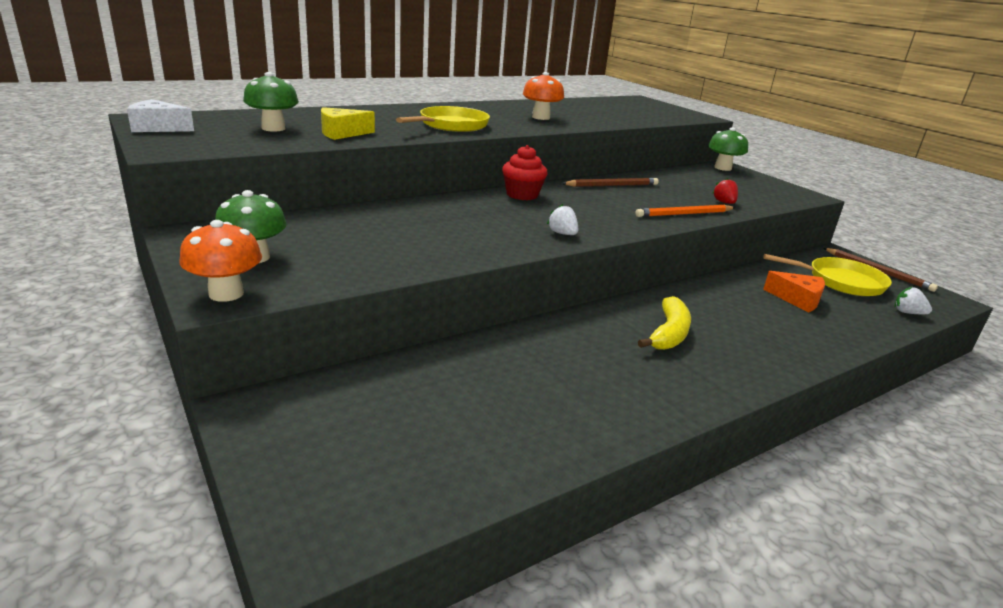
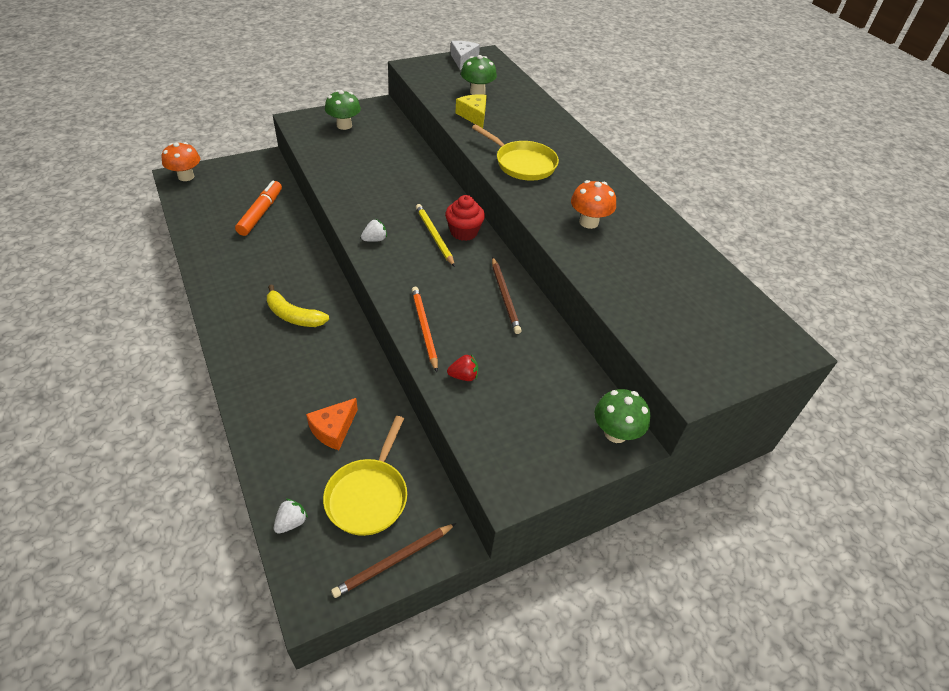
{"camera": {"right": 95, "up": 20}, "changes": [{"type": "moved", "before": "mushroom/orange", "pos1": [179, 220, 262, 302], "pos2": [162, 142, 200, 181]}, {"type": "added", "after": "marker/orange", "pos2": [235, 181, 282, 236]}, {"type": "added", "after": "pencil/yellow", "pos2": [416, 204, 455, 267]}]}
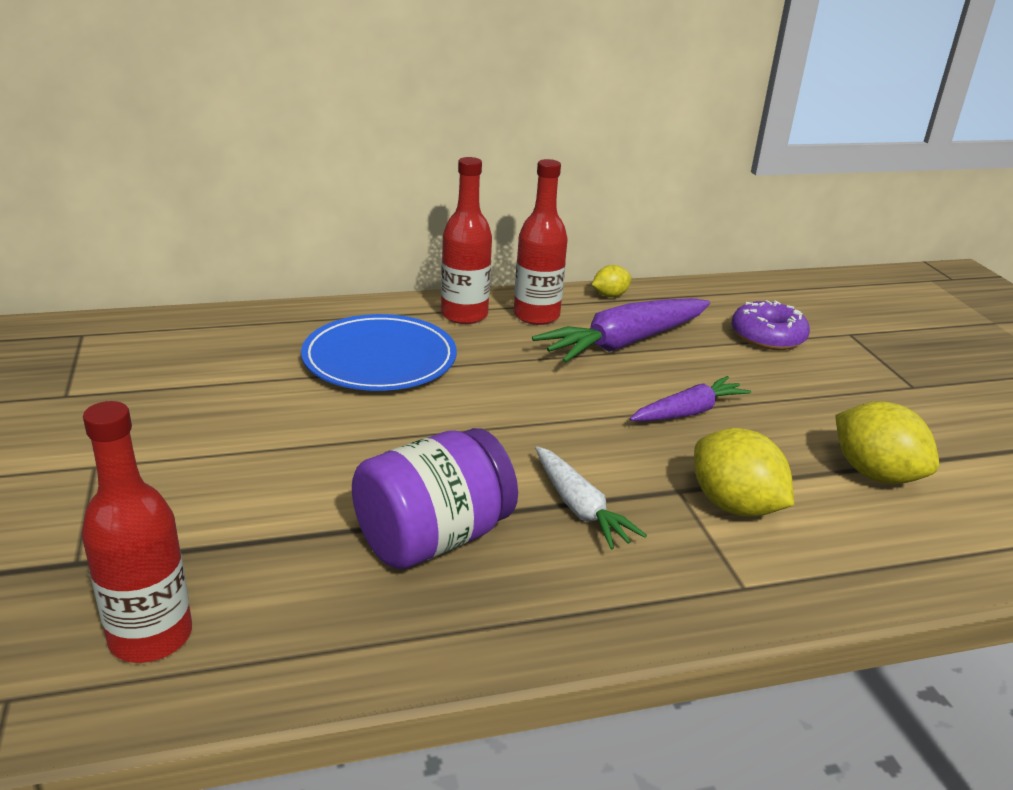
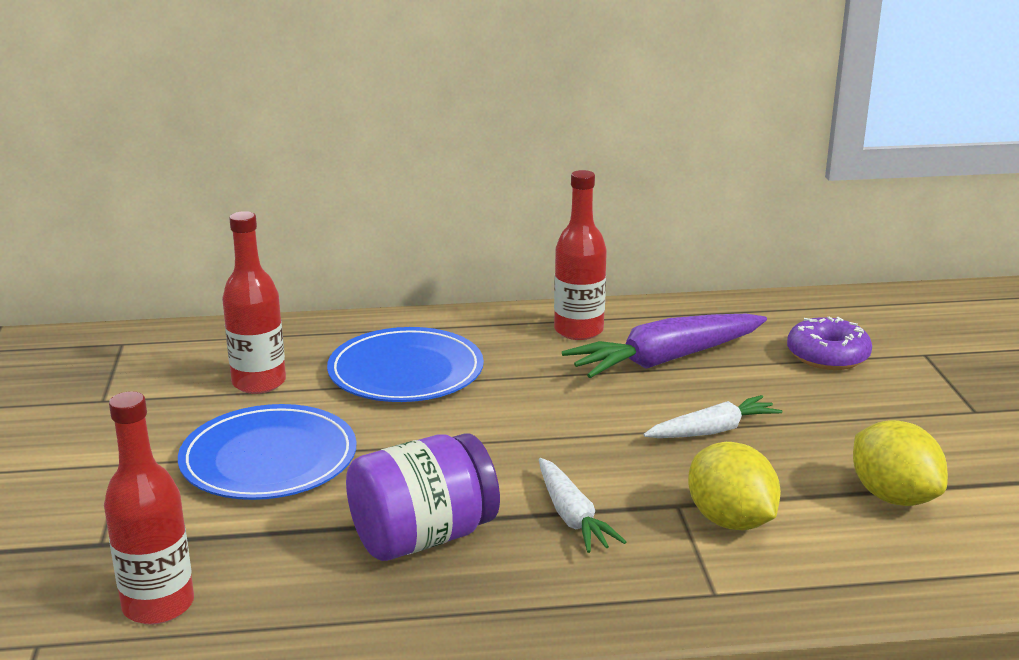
{"camera": {"right": 10, "up": -5}, "changes": [{"type": "moved", "before": "bottle/red", "pos1": [441, 157, 492, 324], "pos2": [222, 211, 286, 394]}, {"type": "removed", "before": "lemon/yellow", "pos1": [592, 265, 632, 297]}, {"type": "recoloured", "before": "carrot/purple", "after": "carrot/white", "pos1": [630, 376, 751, 422], "pos2": [643, 395, 782, 438]}, {"type": "added", "after": "plate/blue", "pos2": [178, 404, 357, 500]}]}
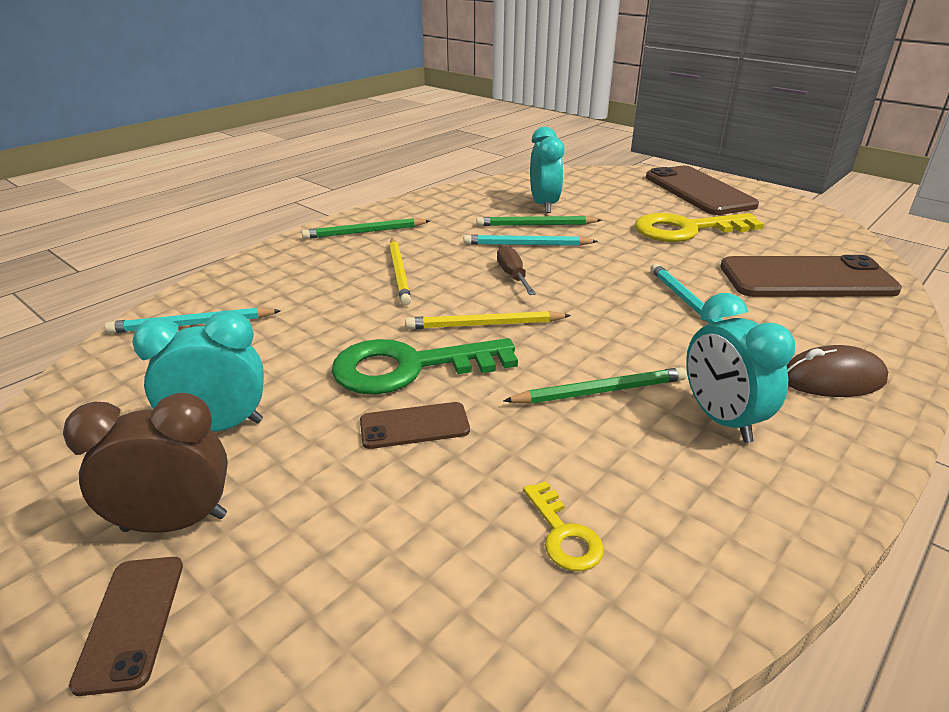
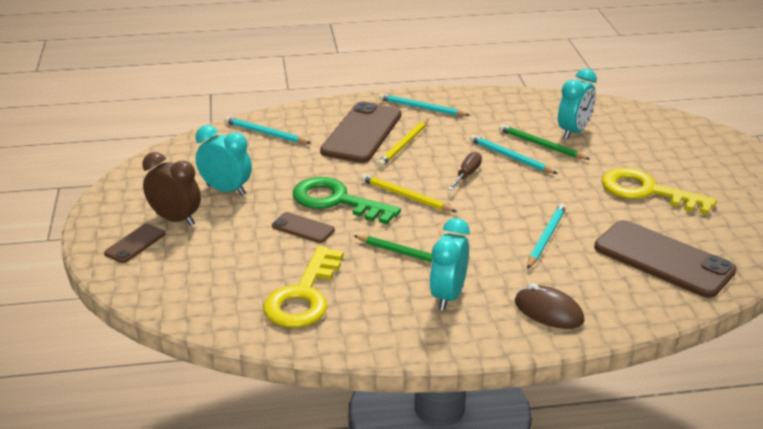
{"camera": {"right": 40, "up": 0}, "changes": [{"type": "recoloured", "before": "pencil/green", "after": "pencil/turquoise", "pos1": [302, 218, 430, 239], "pos2": [379, 93, 470, 116]}, {"type": "resized", "before": "key/yellow", "pos1": [523, 481, 604, 571], "pos2": [263, 246, 344, 328], "scale": 2.14}, {"type": "moved", "before": "phone/brown", "pos1": [646, 166, 759, 215], "pos2": [320, 101, 402, 163]}]}
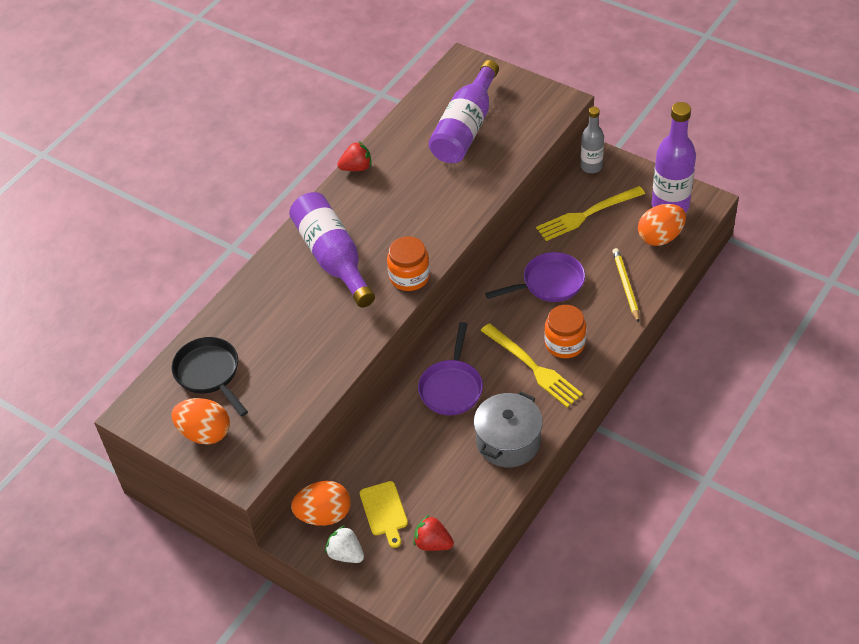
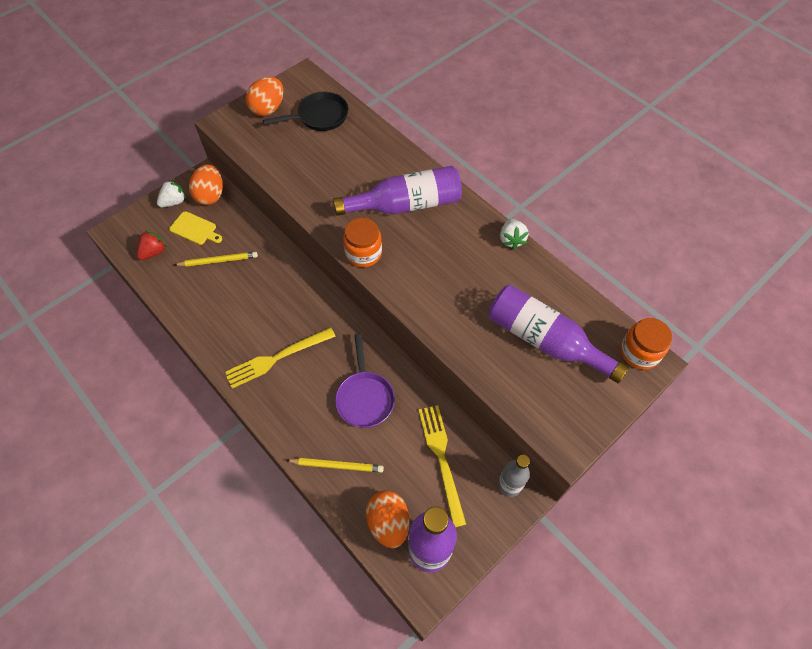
{"camera": {"right": 100, "up": 10}, "changes": [{"type": "recoloured", "before": "strawberry/red", "after": "strawberry/white", "pos1": [337, 141, 371, 171], "pos2": [500, 219, 529, 250]}, {"type": "turned", "before": "cutting board/yellow", "pos1": [360, 481, 408, 548], "pos2": [169, 211, 222, 245], "turn": -150}, {"type": "removed", "before": "pan/purple", "pos1": [418, 322, 483, 415]}, {"type": "removed", "before": "pot/grey", "pos1": [474, 391, 543, 467]}, {"type": "moved", "before": "jar/orange", "pos1": [544, 305, 586, 358], "pos2": [620, 318, 672, 370]}, {"type": "added", "after": "pencil/yellow", "pos2": [174, 252, 258, 266]}]}
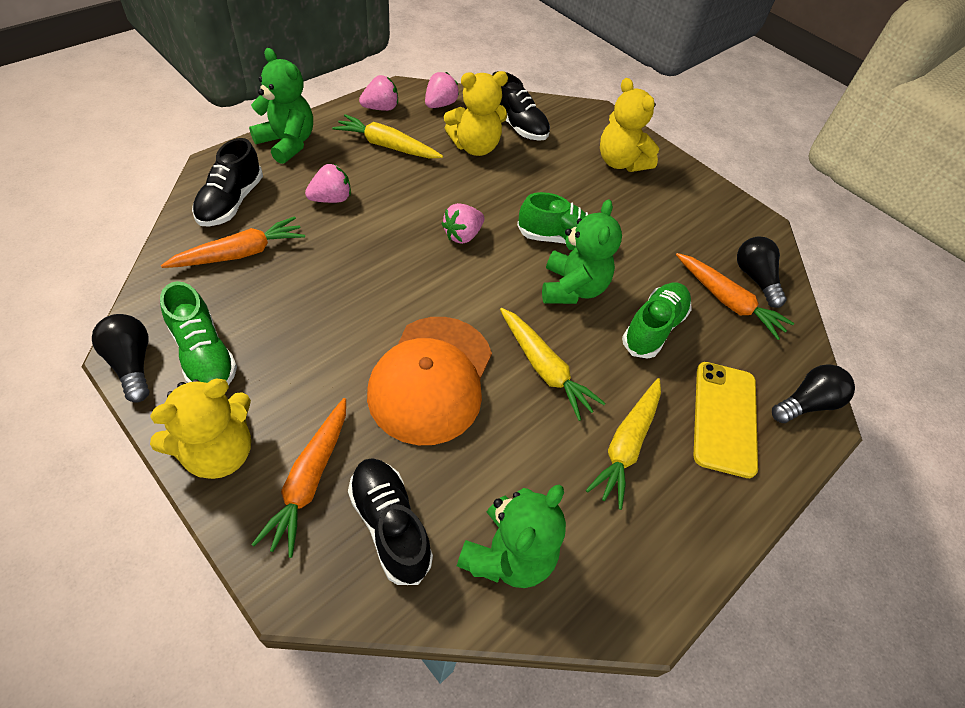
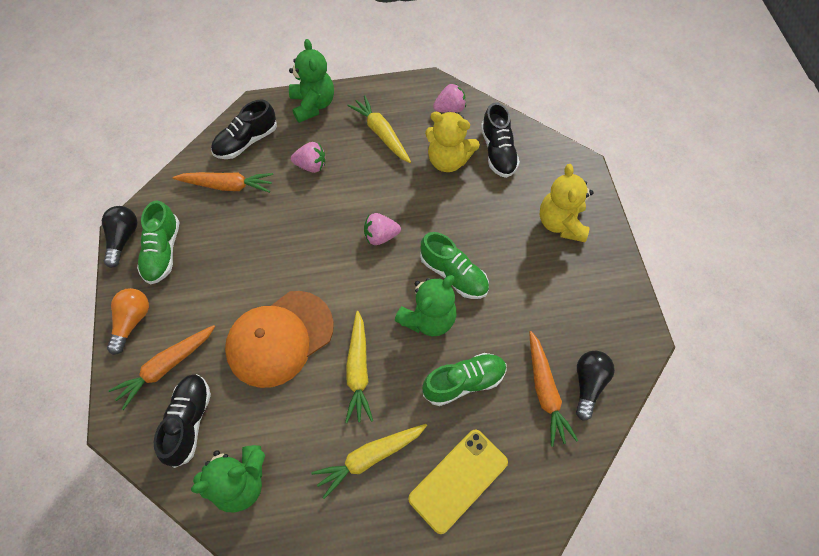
{"camera": {"right": 40, "up": 10}, "changes": [{"type": "replaced", "before": "teddy bear/yellow", "after": "light bulb/orange", "pos1": [150, 379, 251, 479], "pos2": [107, 288, 149, 355]}, {"type": "removed", "before": "strawberry/pink", "pos1": [359, 75, 398, 111]}, {"type": "removed", "before": "light bulb/black", "pos1": [772, 364, 855, 423]}]}
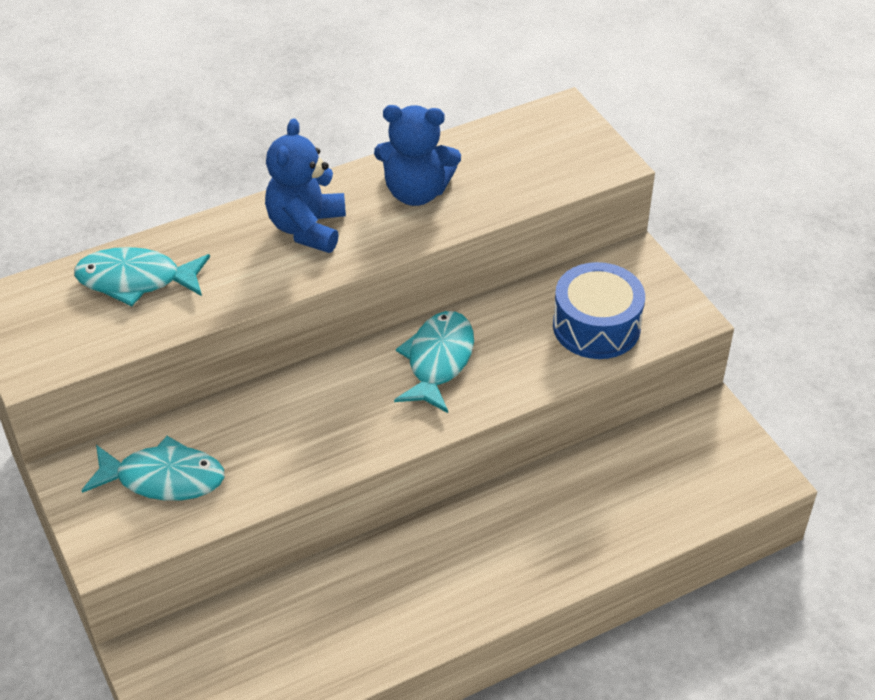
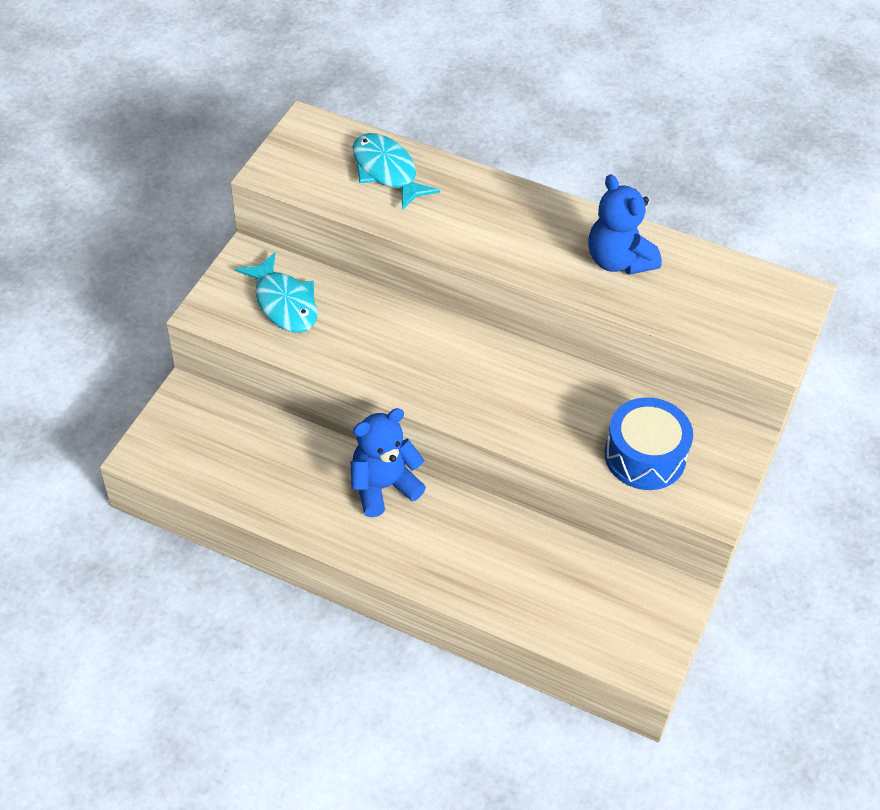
{"camera": {"right": 50, "up": 5}, "changes": [{"type": "moved", "before": "teddy bear/blue", "pos1": [265, 118, 346, 253], "pos2": [351, 408, 426, 517]}, {"type": "removed", "before": "fish/turquoise", "pos1": [394, 311, 474, 413]}]}
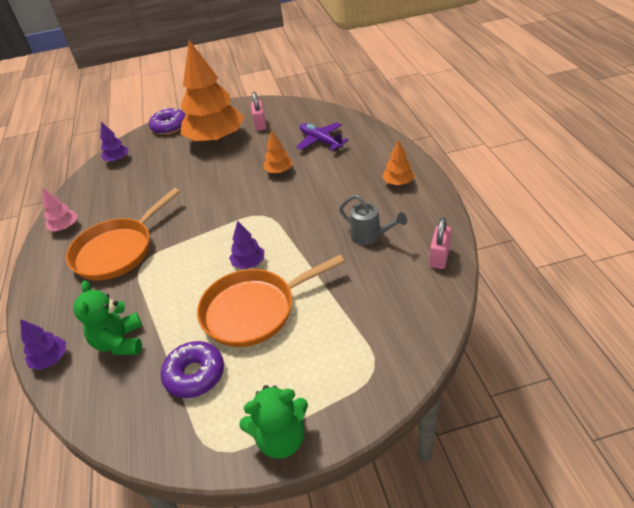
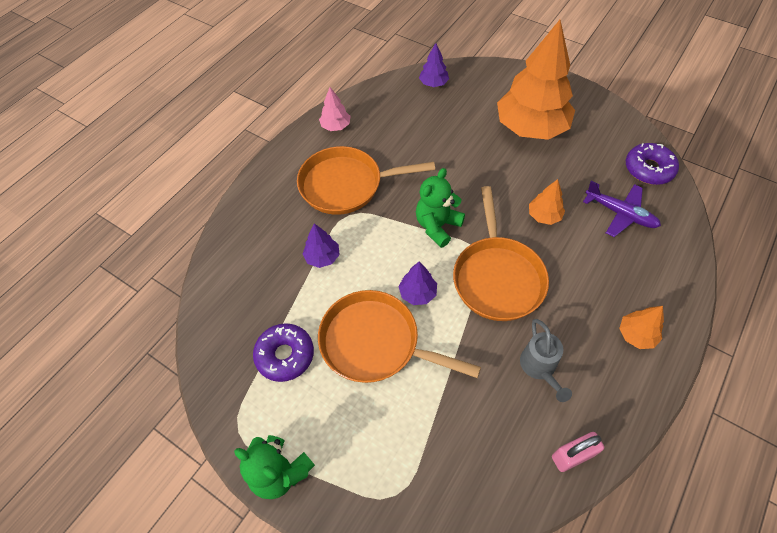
{"camera": {"right": 45, "up": 15}, "changes": [{"type": "moved", "before": "tree/purple", "pos1": [20, 319, 66, 370], "pos2": [303, 223, 340, 268]}, {"type": "moved", "before": "teddy bear/green", "pos1": [73, 281, 142, 355], "pos2": [416, 168, 465, 248]}, {"type": "moved", "before": "donut/purple", "pos1": [149, 108, 186, 135], "pos2": [626, 143, 679, 185]}, {"type": "removed", "before": "padlock/pink", "pos1": [251, 92, 267, 131]}, {"type": "turned", "before": "plane/purple", "pos1": [296, 122, 349, 151], "pos2": [583, 181, 661, 237], "turn": 120}, {"type": "added", "after": "pan/orange", "pos2": [453, 186, 549, 321]}]}
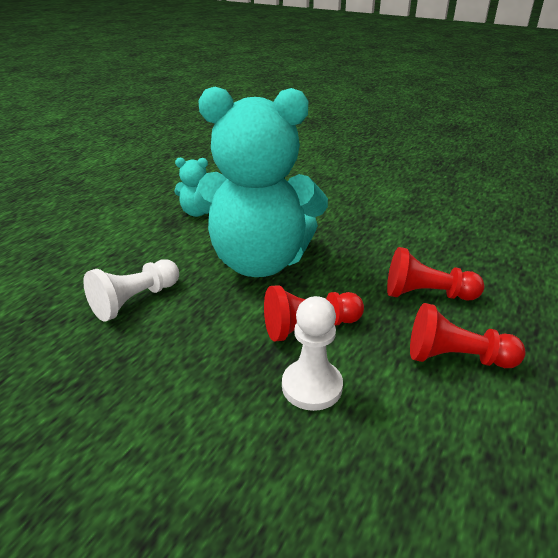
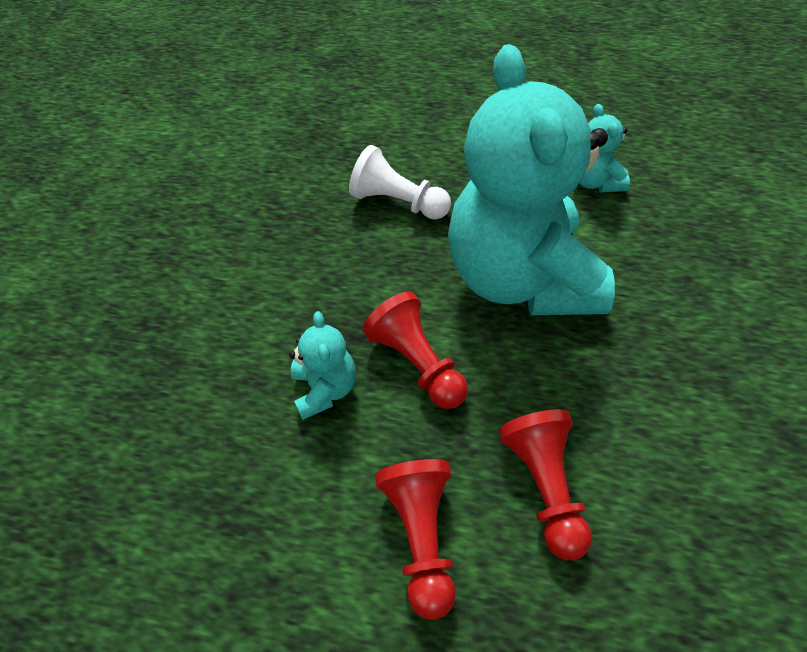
{"camera": {"right": 75, "up": 20}, "changes": [{"type": "replaced", "before": "pawn/white", "after": "teddy bear/turquoise", "pos1": [282, 296, 343, 411], "pos2": [289, 311, 356, 420]}]}
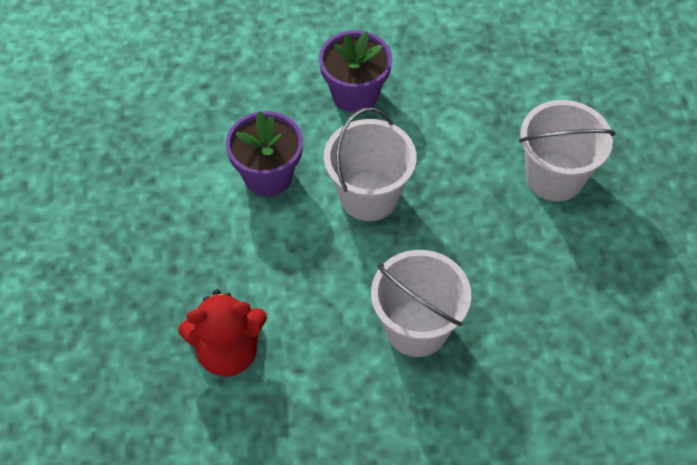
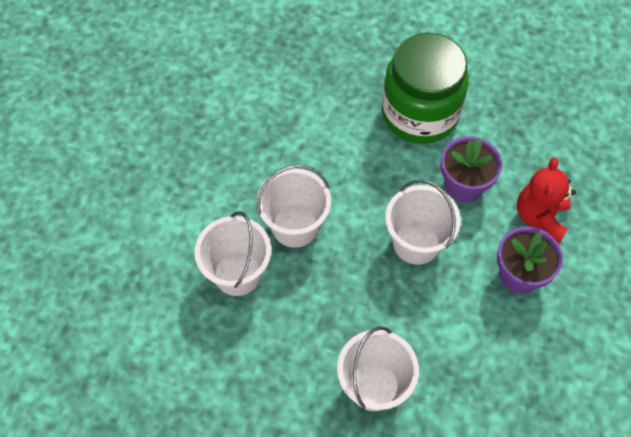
{"camera": {"right": 115, "up": 5}, "changes": [{"type": "moved", "before": "teddy bear/red", "pos1": [178, 289, 267, 377], "pos2": [517, 157, 576, 243]}, {"type": "added", "after": "bucket/white", "pos2": [194, 211, 271, 296]}, {"type": "added", "after": "jar/green", "pos2": [382, 33, 469, 144]}]}
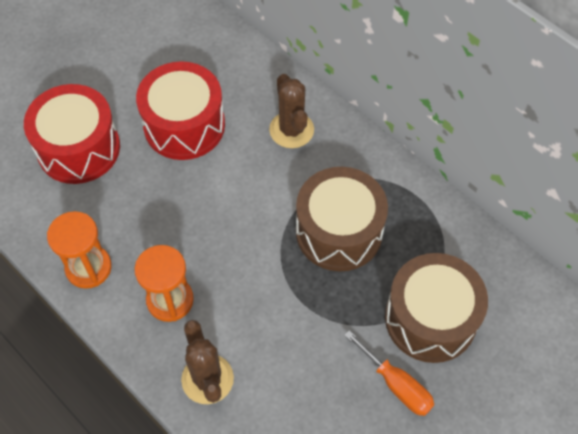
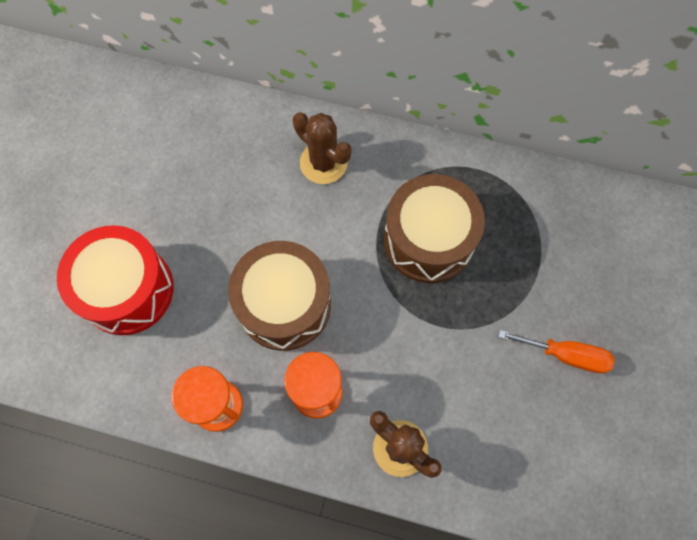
{"camera": {"right": -30, "up": 10}, "changes": [{"type": "removed", "before": "drum/red", "pos1": [136, 61, 225, 160]}, {"type": "moved", "before": "drum/brown", "pos1": [385, 253, 488, 363], "pos2": [228, 241, 331, 351]}]}
